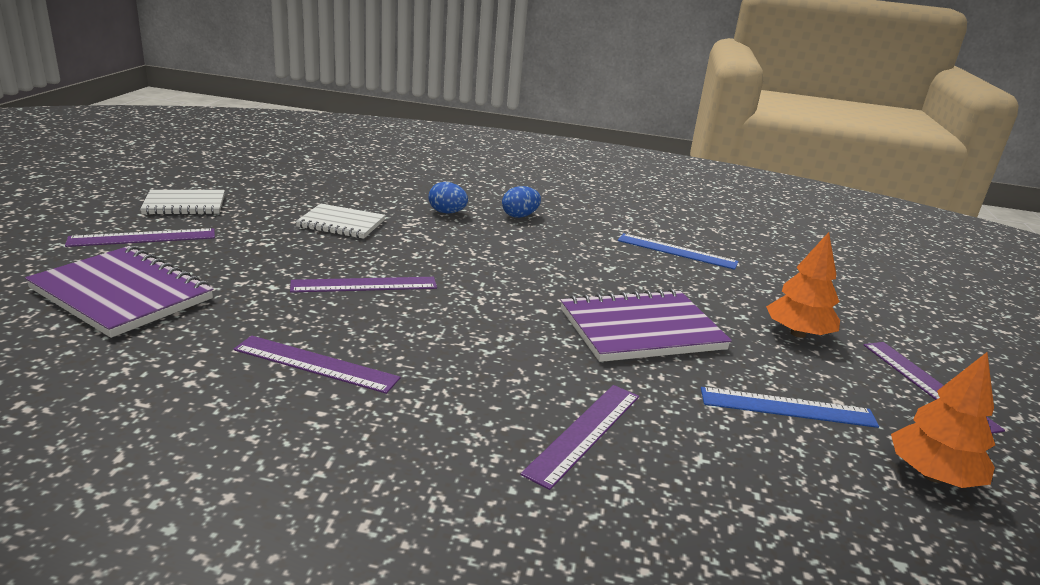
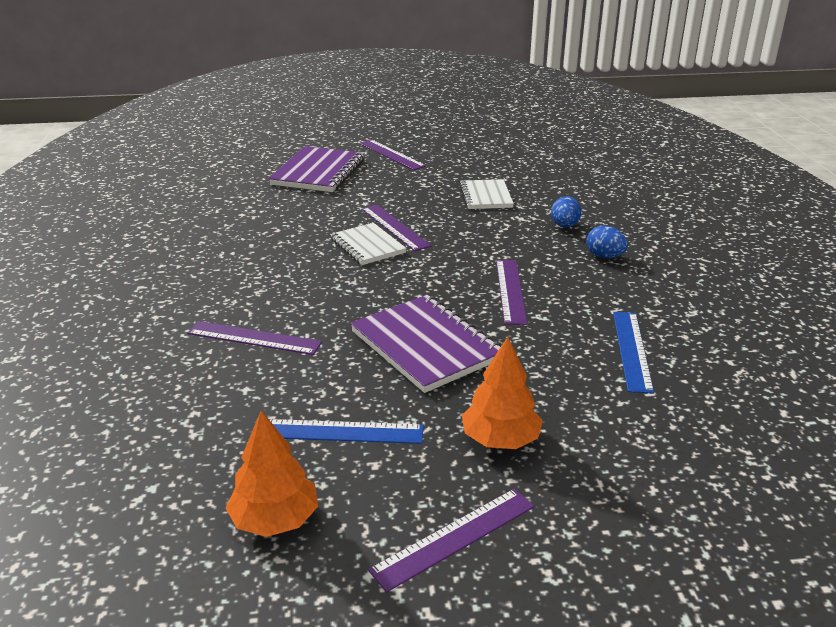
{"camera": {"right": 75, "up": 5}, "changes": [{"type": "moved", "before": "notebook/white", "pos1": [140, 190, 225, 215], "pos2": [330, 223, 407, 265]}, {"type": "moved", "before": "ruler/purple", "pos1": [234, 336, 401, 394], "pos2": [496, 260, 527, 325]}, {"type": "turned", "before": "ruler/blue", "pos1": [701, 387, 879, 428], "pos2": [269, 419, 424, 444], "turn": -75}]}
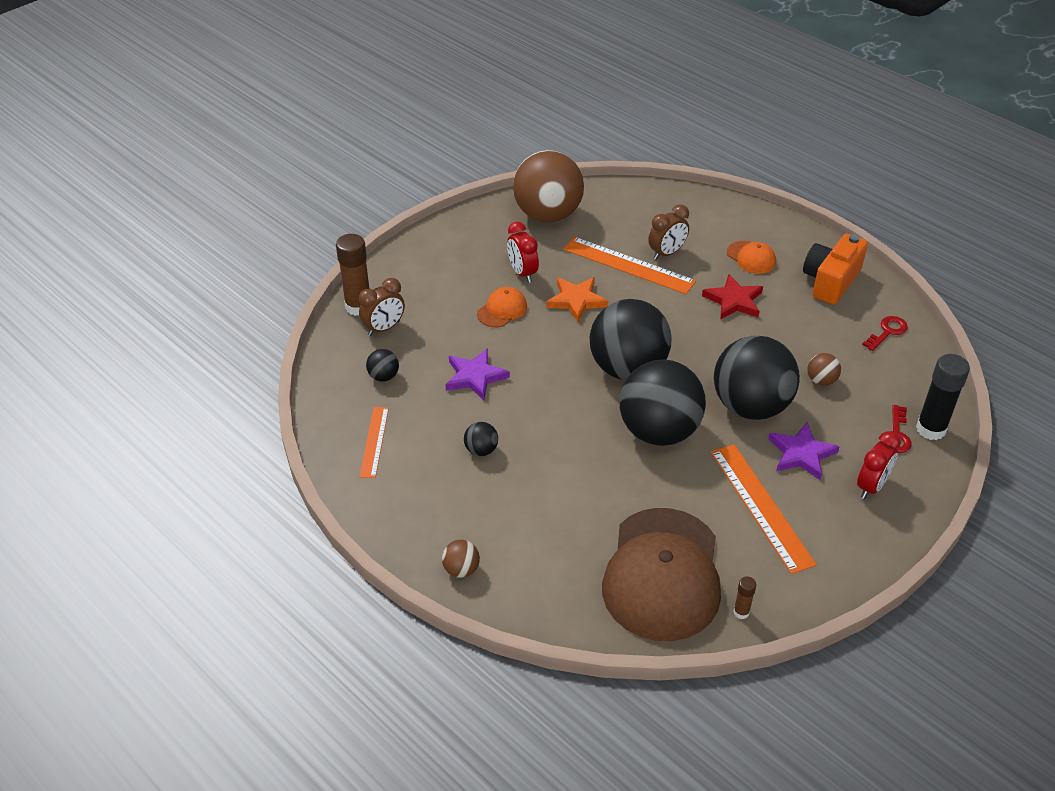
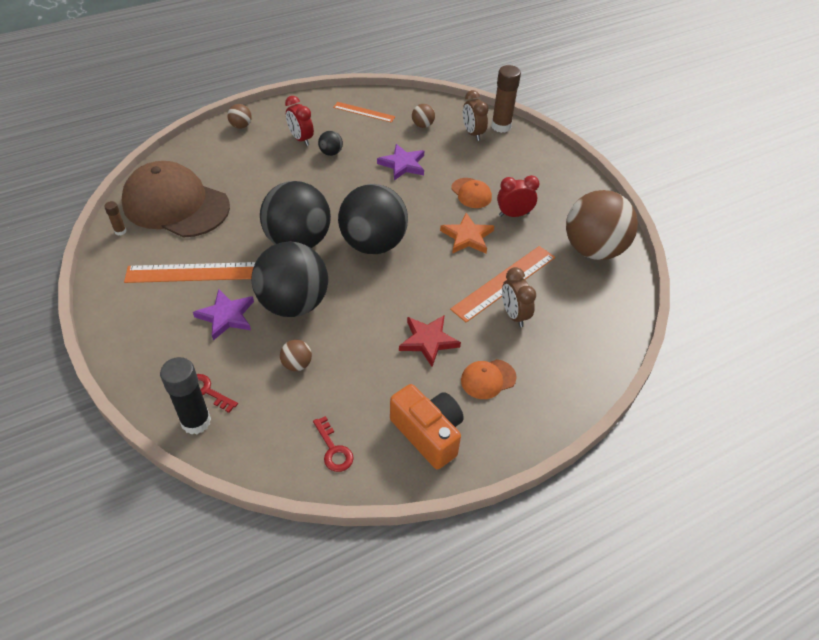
{"camera": {"right": 105, "up": 5}, "changes": [{"type": "recoloured", "before": "ball/black", "after": "ball/brown", "pos1": [366, 349, 399, 381], "pos2": [412, 104, 435, 128]}, {"type": "moved", "before": "clock/red", "pos1": [857, 431, 901, 499], "pos2": [285, 96, 314, 146]}]}
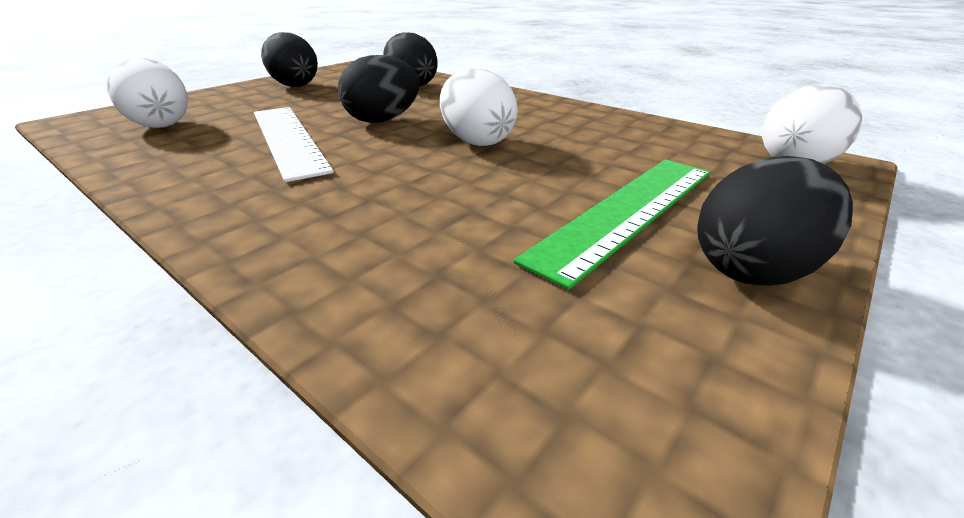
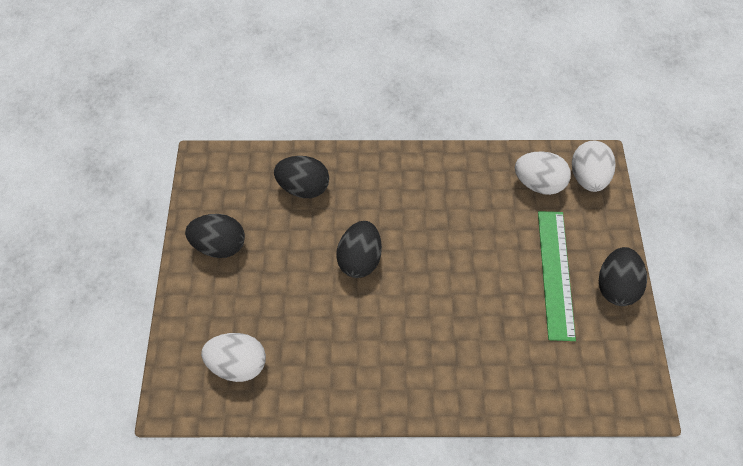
{"camera": {"right": -40, "up": 30}, "changes": [{"type": "removed", "before": "ruler/white", "pos1": [254, 107, 334, 182]}, {"type": "moved", "before": "egg/white", "pos1": [440, 68, 518, 146], "pos2": [515, 151, 571, 195]}]}
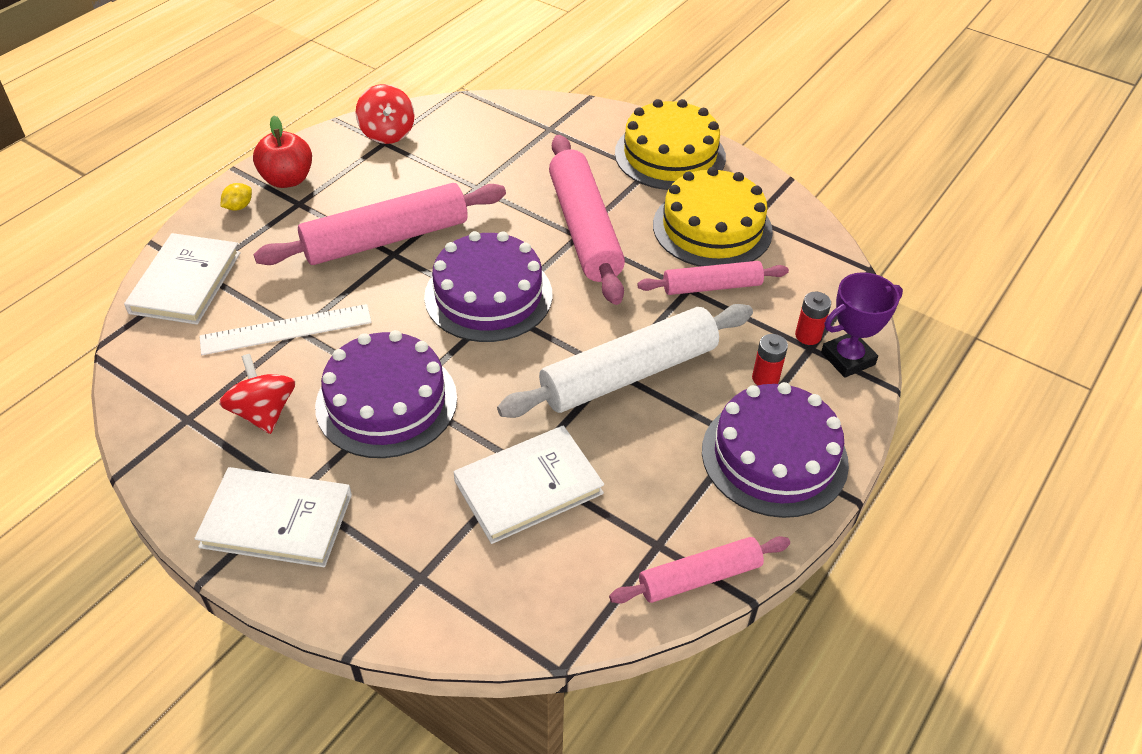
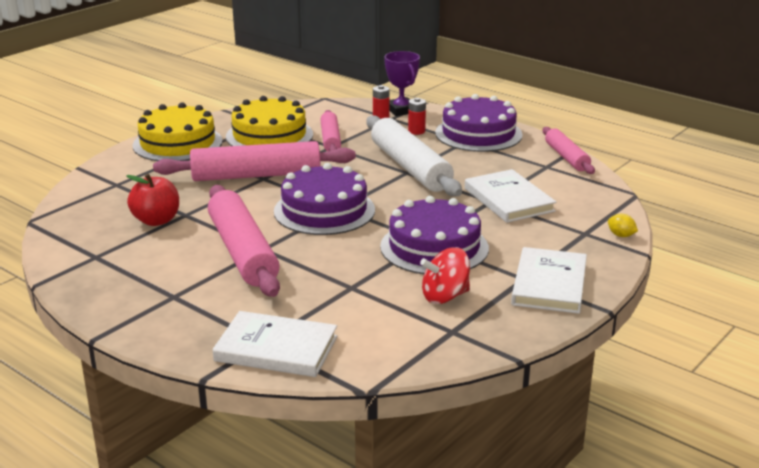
{"camera": {"right": -85, "up": -20}, "changes": [{"type": "removed", "before": "ruler/white", "pos1": [200, 304, 372, 355]}, {"type": "moved", "before": "lemon/yellow", "pos1": [221, 183, 252, 211], "pos2": [608, 214, 638, 237]}, {"type": "moved", "before": "apple/red", "pos1": [253, 115, 312, 188], "pos2": [126, 174, 179, 226]}, {"type": "removed", "before": "spinning top/red", "pos1": [355, 84, 415, 144]}]}
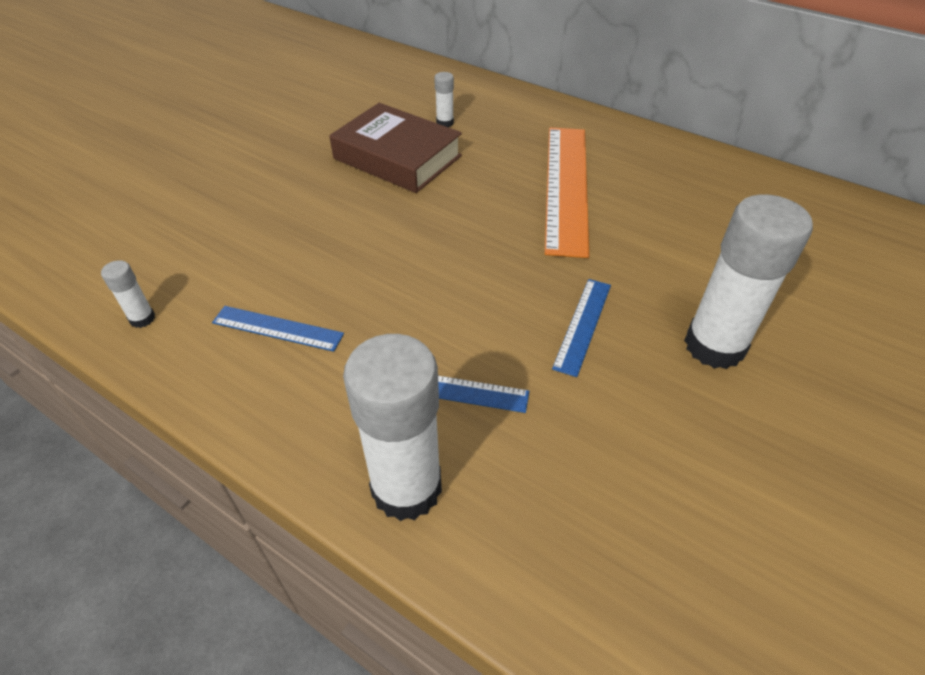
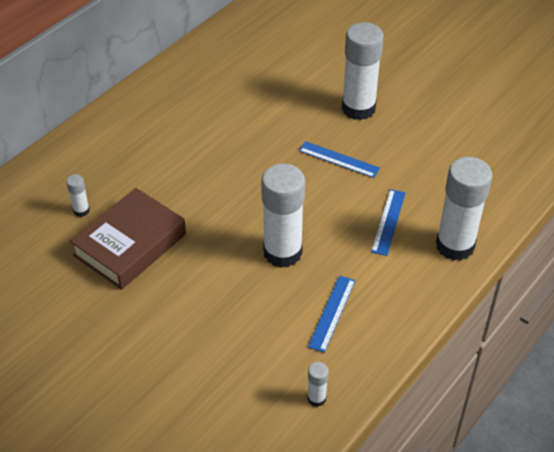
{"camera": {"right": -85, "up": 0}, "changes": [{"type": "removed", "before": "ruler/orange", "pos1": [545, 127, 589, 258]}, {"type": "added", "after": "glue stick/white", "pos2": [261, 163, 305, 268]}]}
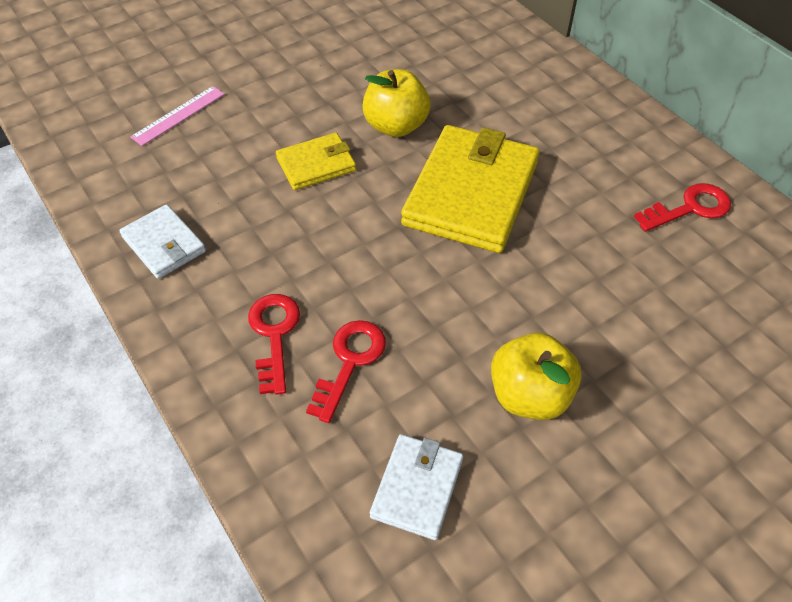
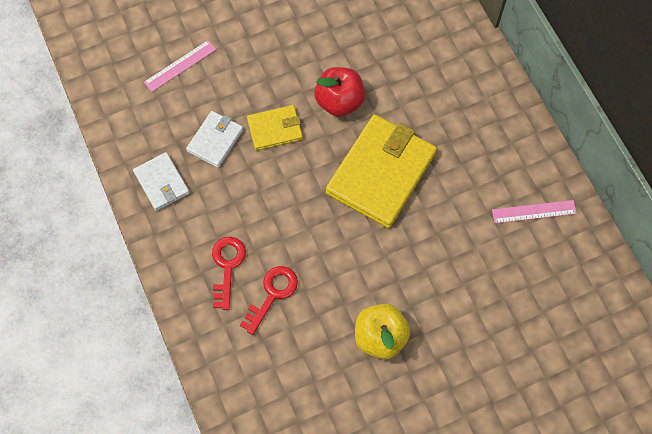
{"camera": {"right": 10, "up": 15}, "changes": [{"type": "recoloured", "before": "apple/yellow", "after": "apple/red", "pos1": [362, 69, 430, 137], "pos2": [314, 67, 365, 117]}, {"type": "moved", "before": "wallet/white", "pos1": [370, 434, 463, 540], "pos2": [186, 111, 243, 168]}, {"type": "replaced", "before": "key/red", "after": "ruler/pink", "pos1": [634, 183, 731, 232], "pos2": [492, 200, 577, 223]}]}
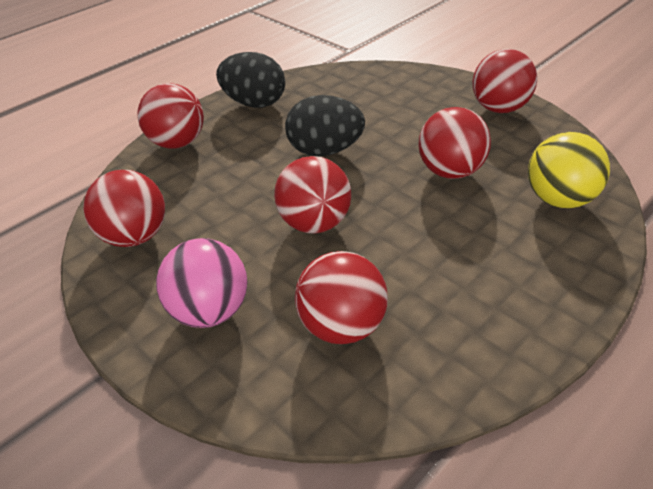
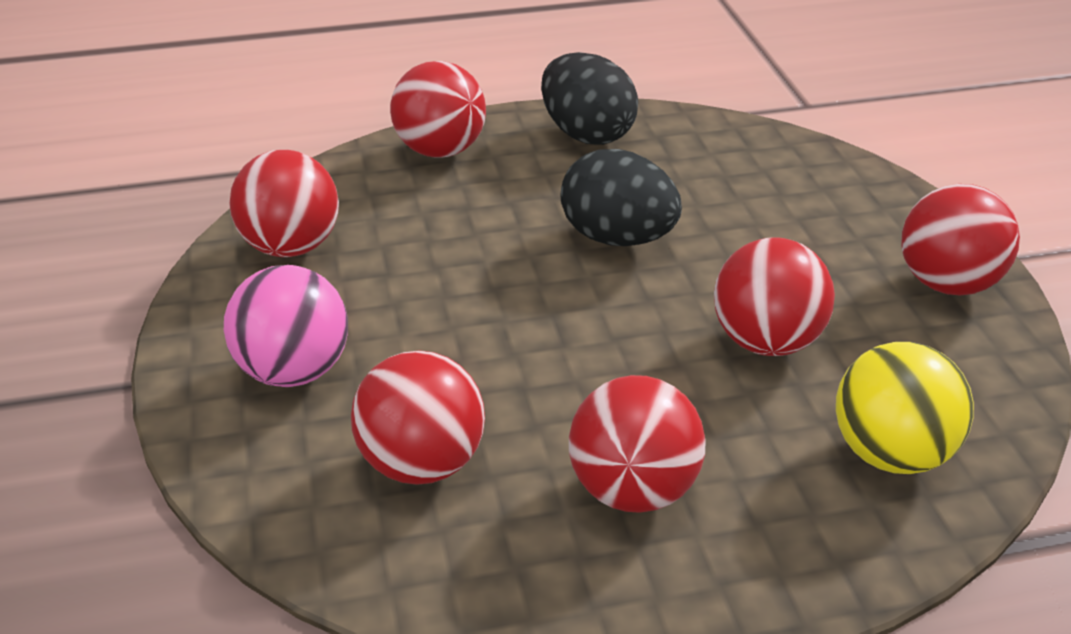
{"camera": {"right": 30, "up": -5}, "changes": [{"type": "moved", "before": "ball/red", "pos1": [274, 156, 351, 234], "pos2": [569, 375, 705, 513]}]}
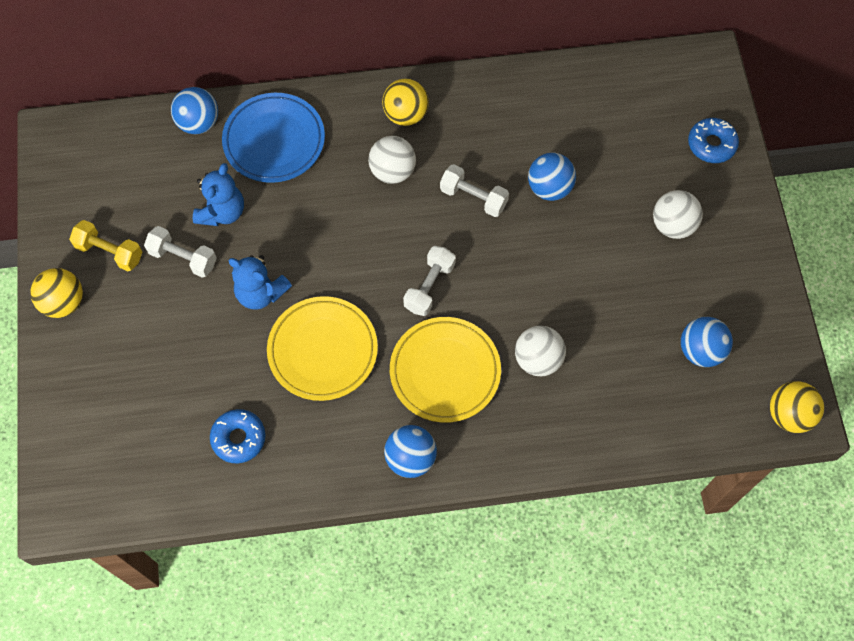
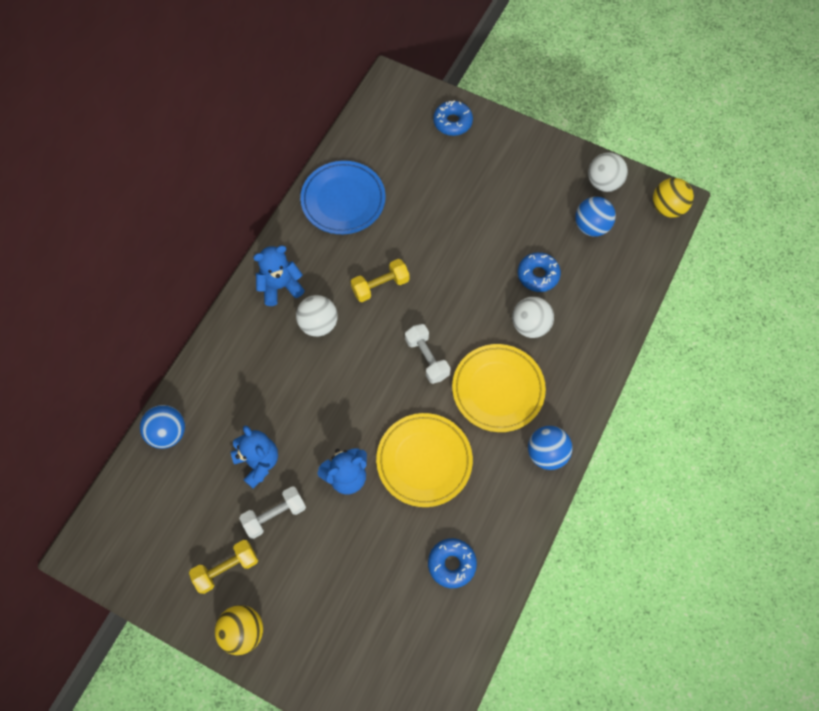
{"camera": {"right": -55, "up": 0}, "changes": [{"type": "moved", "before": "plate/blue", "pos1": [222, 93, 325, 183], "pos2": [300, 161, 386, 234]}, {"type": "replaced", "before": "ball/yellow", "after": "teddy bear/blue", "pos1": [382, 79, 429, 126], "pos2": [253, 245, 305, 306]}, {"type": "recoloured", "before": "dumbbell/white", "after": "dumbbell/yellow", "pos1": [440, 164, 509, 217], "pos2": [351, 259, 409, 302]}, {"type": "removed", "before": "ball/blue", "pos1": [528, 153, 576, 201]}, {"type": "moved", "before": "ball/white", "pos1": [653, 190, 703, 239], "pos2": [588, 152, 628, 192]}, {"type": "added", "after": "donut/blue", "pos2": [518, 252, 561, 292]}]}
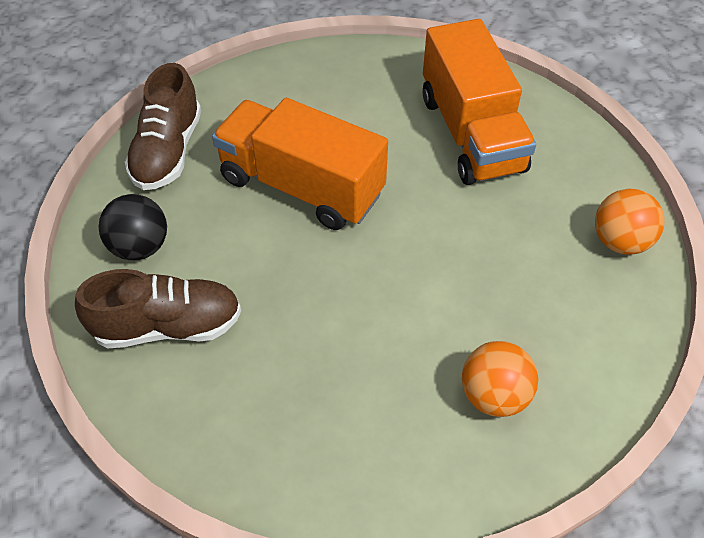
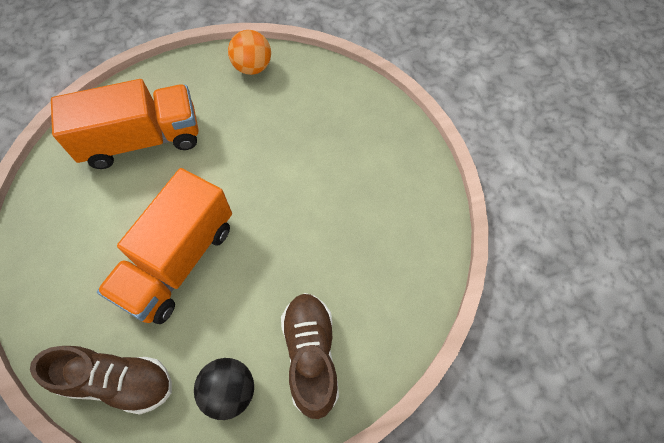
{"camera": {"right": -90, "up": 10}, "changes": [{"type": "removed", "before": "ball/orange", "pos1": [462, 341, 538, 417]}]}
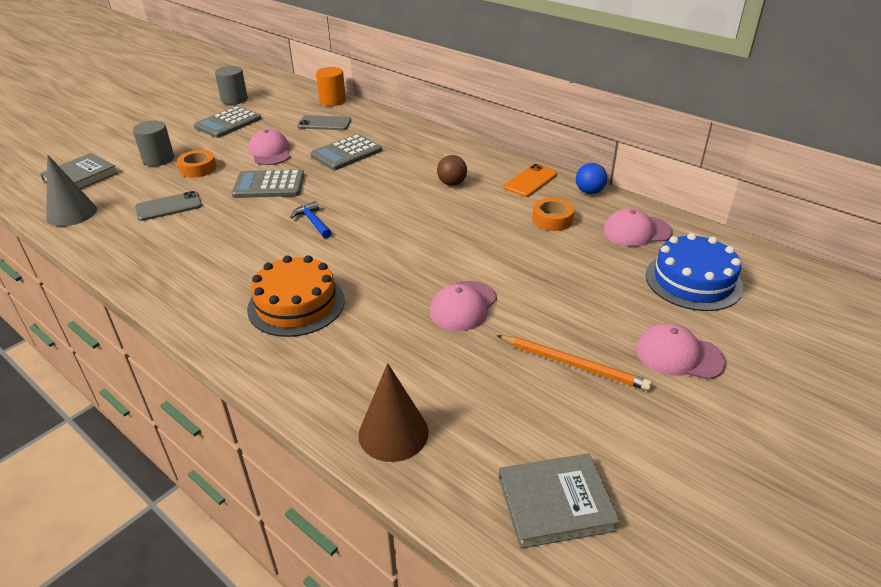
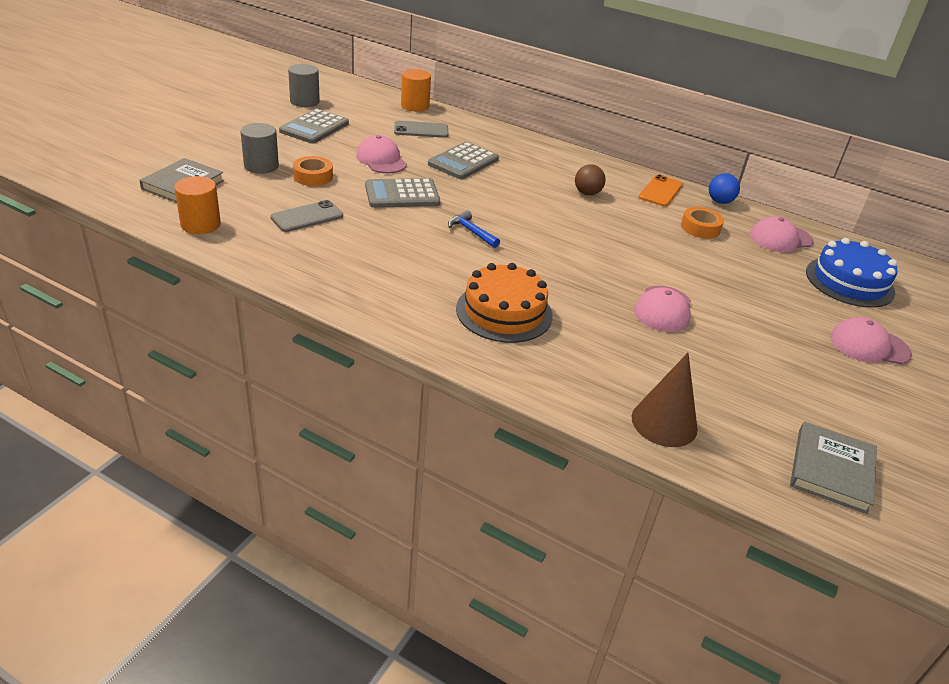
{"camera": {"right": -15, "up": 0}, "changes": [{"type": "replaced", "before": "cone/grey", "after": "cylinder/orange", "pos1": [46, 154, 97, 227], "pos2": [174, 176, 221, 234]}, {"type": "removed", "before": "pencil/orange", "pos1": [497, 335, 652, 391]}, {"type": "turned", "before": "book/grey", "pos1": [499, 453, 620, 549], "pos2": [790, 421, 877, 514], "turn": -45}]}
